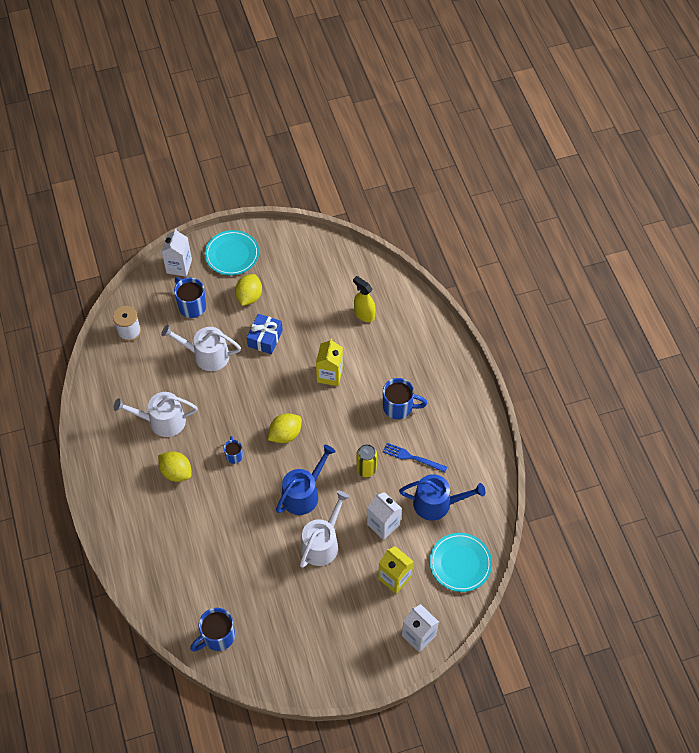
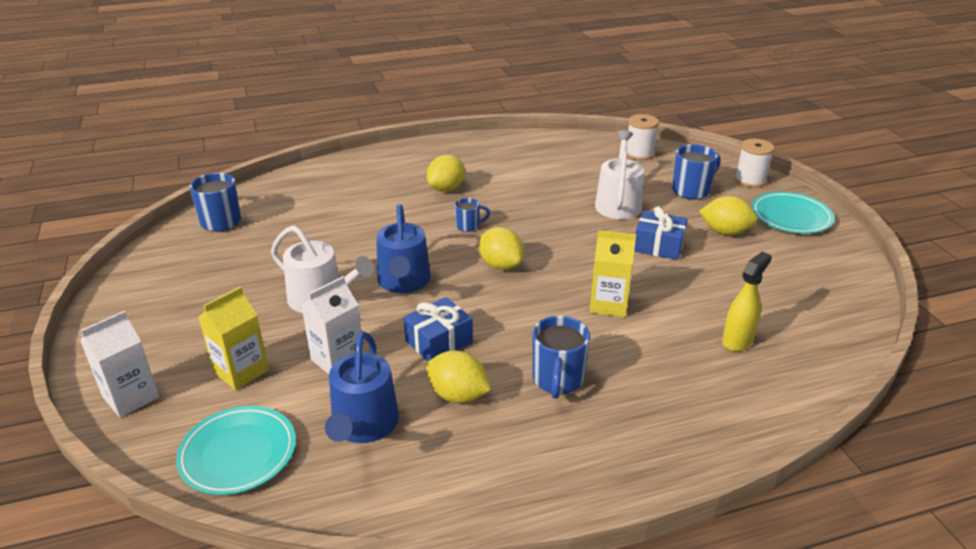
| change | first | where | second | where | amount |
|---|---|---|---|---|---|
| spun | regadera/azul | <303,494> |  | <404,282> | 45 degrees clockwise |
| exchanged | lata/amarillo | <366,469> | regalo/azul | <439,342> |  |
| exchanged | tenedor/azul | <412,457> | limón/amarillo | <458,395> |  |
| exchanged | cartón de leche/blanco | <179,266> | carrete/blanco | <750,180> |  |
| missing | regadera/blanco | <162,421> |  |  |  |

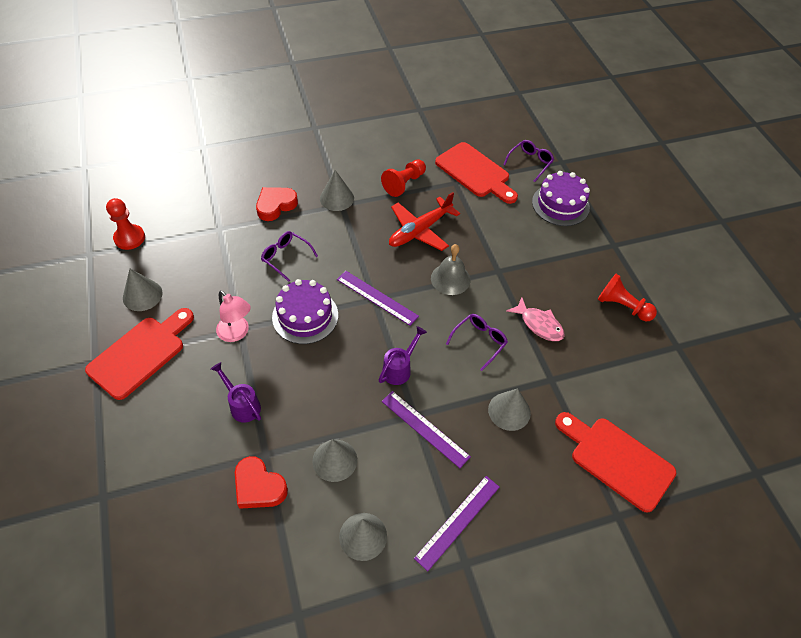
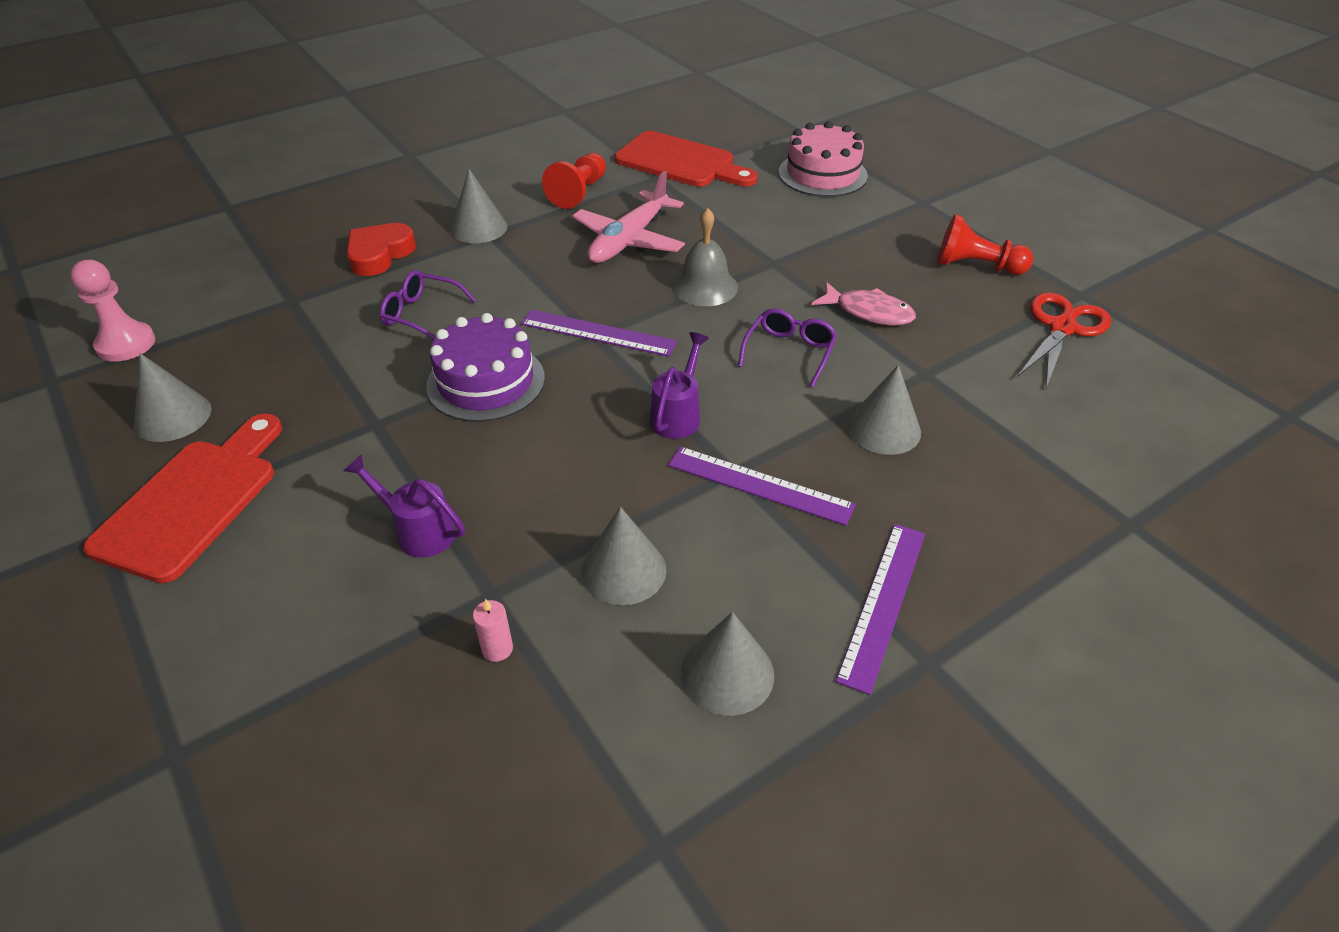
| change | first | where | second | where | amount |
|---|---|---|---|---|---|
| colour | peón/rojo | <129,238> | peón/rosa | <126,344> |  |
| exchanged | corazón/rojo | <259,486> | vela/rosa | <497,649> |  |
| colour | avión/rojo | <420,230> | avión/rosa | <629,240> |  |
| colour | tarta/morado | <560,204> | tarta/rosa | <822,174> |  |
| appeared |  |  | tijeras/rojo | <1062,328> |  |
| missing | lámpara/rosa | <237,333> |  |  |  |
| missing | gafas/morado | <530,163> |  |  |  |
| missing | tabla de cortar/rojo | <617,460> |  |  |  |

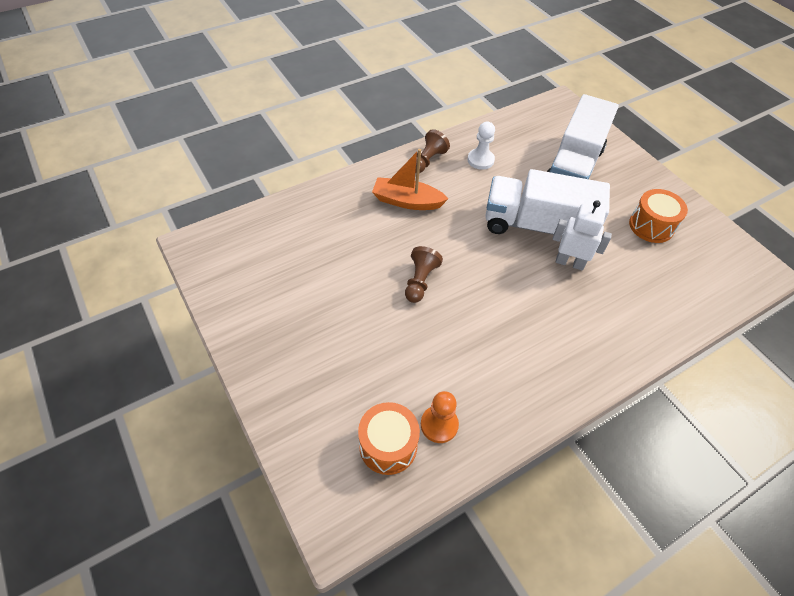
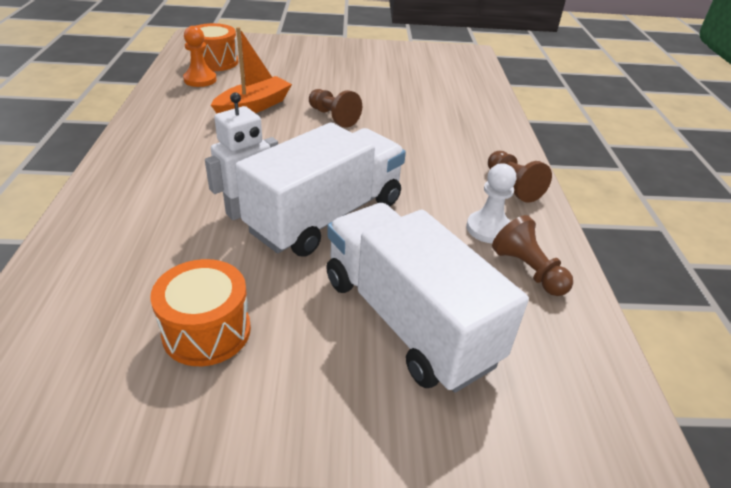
| change | first | where | second | where | amount |
|---|---|---|---|---|---|
| relocated | barco/naranja | <407,201> |  | <253,107> |  |
| appeared |  |  | peón/marrón | <528,270> |  |

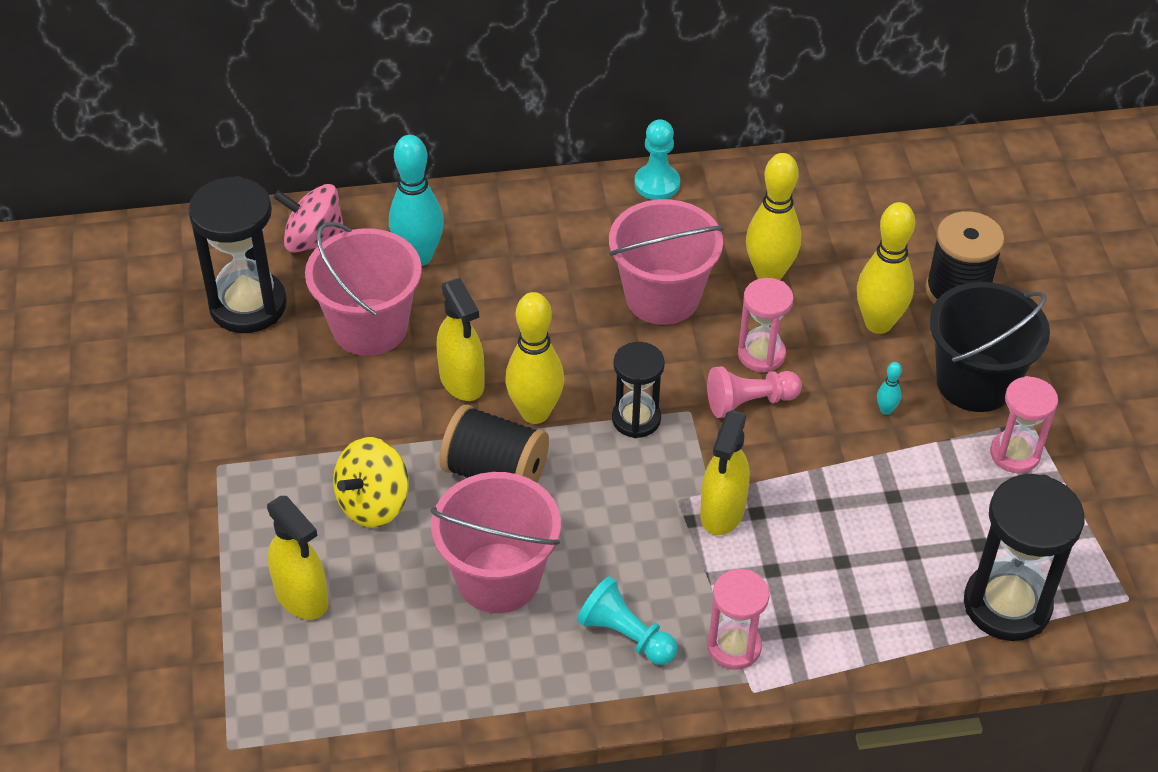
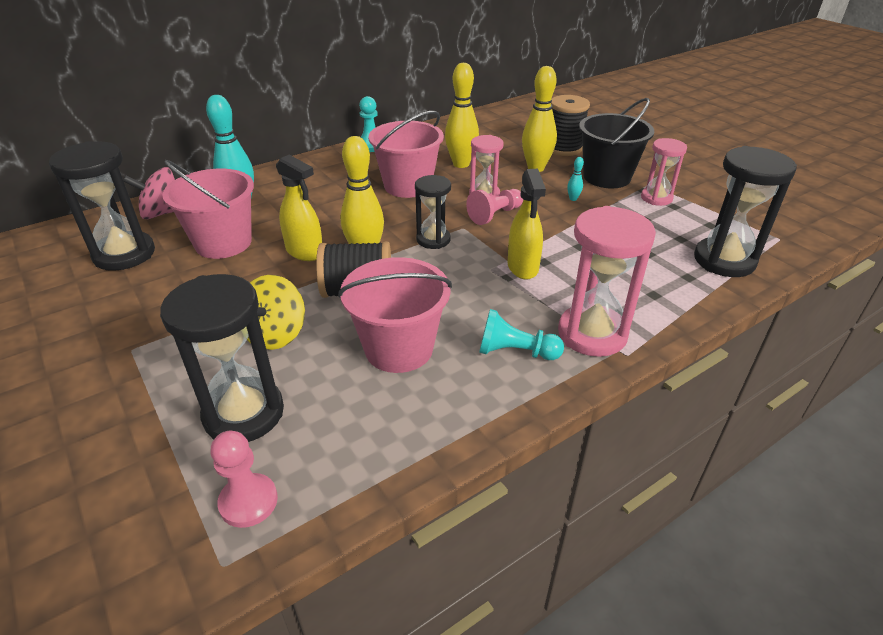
| change | first | where | second | where | amount |
|---|---|---|---|---|---|
| exchanged | pulverizador/amarillo | <302,597> | reloj de arena/negro | <244,413> |  |
| appeared |  |  | peón/rosa | <248,502> |  |
| size | reloj de arena/rosa | <734,647> |  | <592,334> | x1.65 |

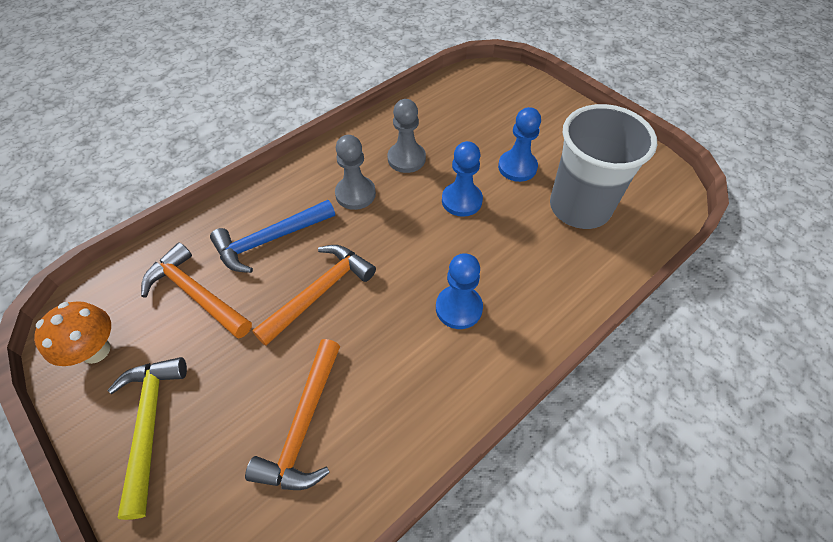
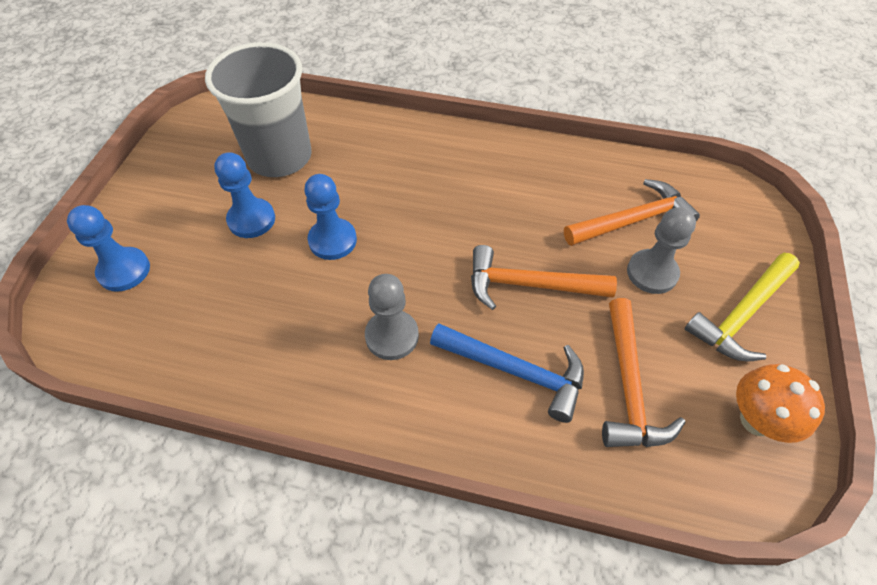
| change | first | where | second | where | amount |
|---|---|---|---|---|---|
| relocated | peón/azul | <458,308> |  | <124,270> |  |
| relocated | peón/gris | <406,159> |  | <652,273> |  |

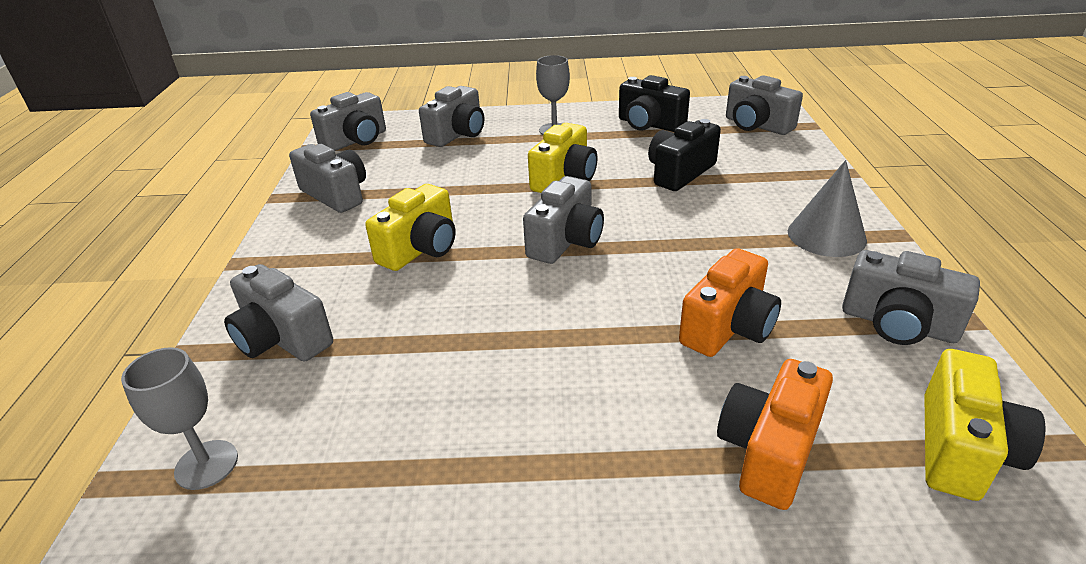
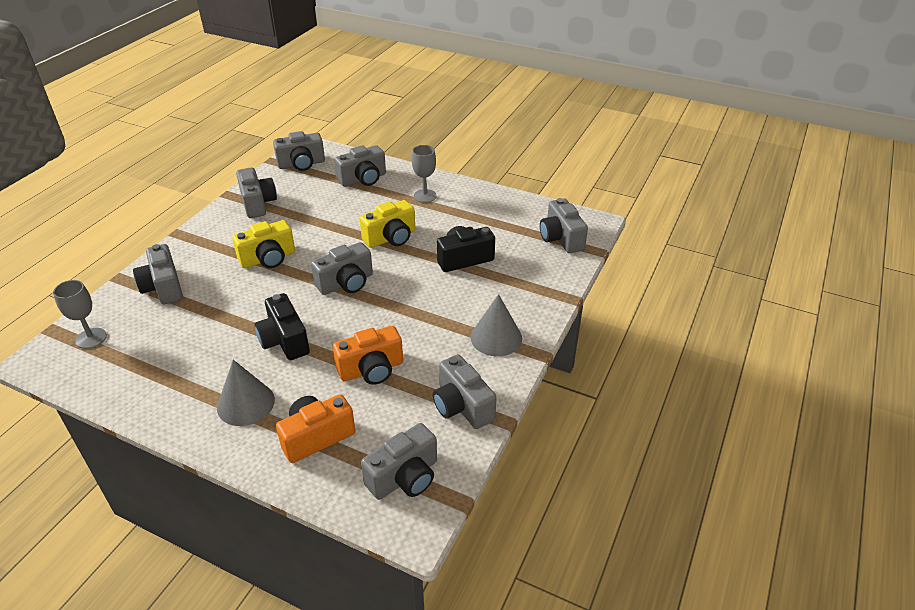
| change | first | where | second | where | amount |
|---|---|---|---|---|---|
| appeared |  |  | cono/gris | <246,403> |  |
| relocated | cámara/negro | <649,124> |  | <284,340> |  |
| colour | cámara/amarillo | <962,449> | cámara/gris | <404,477> |  |

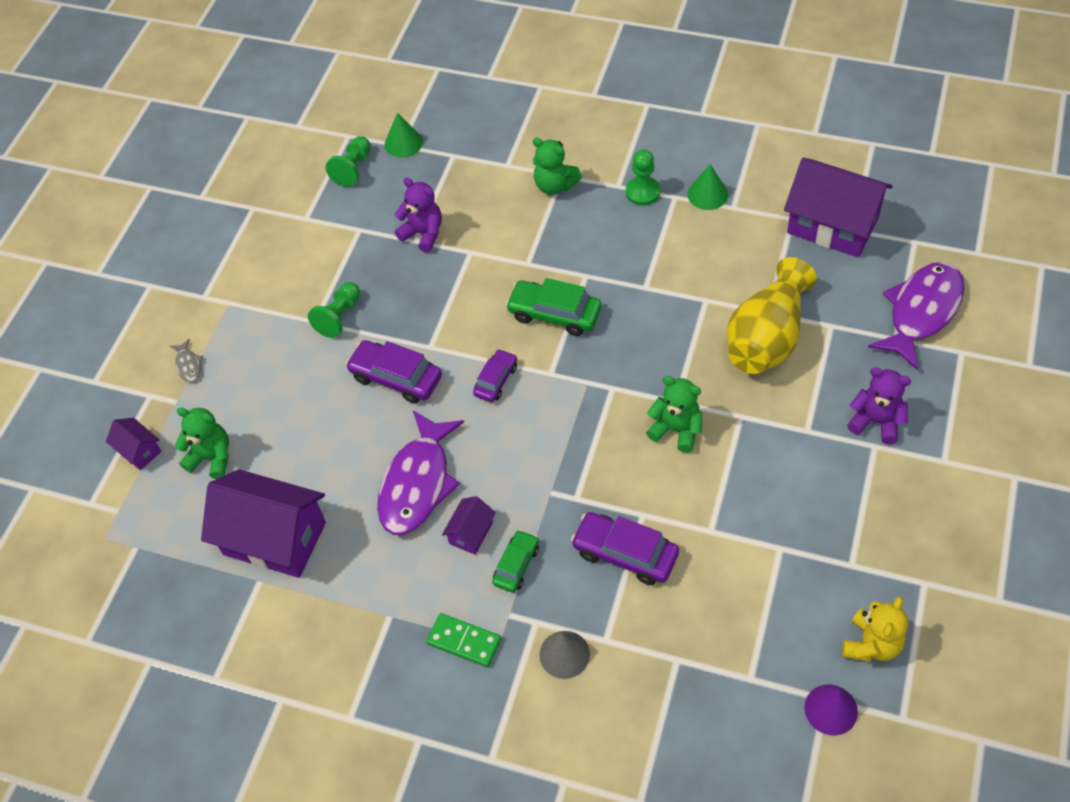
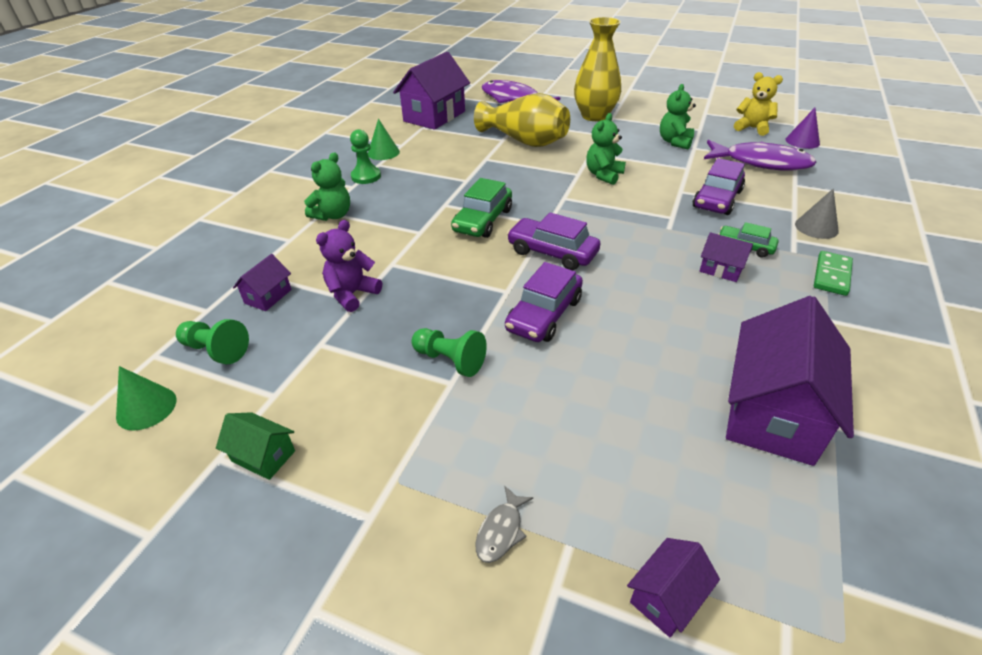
| change | first | where | second | where | amount |
|---|---|---|---|---|---|
| relocated | cono/verde | <403,143> |  | <146,408> |  |
| appeared |  |  | casa/verde | <263,456> |  |
| appeared |  |  | casa/morado | <268,296> |  |
| spun | pez/gris | <188,365> |  | <501,531> | 135 degrees clockwise |
| size | coche/morado | <496,380> |  | <552,252> | x1.61 |
| exchanged | osito/morado | <876,421> | florero/amarillo | <594,116> |  |
| relocated | osito/verde | <212,458> |  | <675,142> |  |
| relocated | pez/morado | <418,483> |  | <761,163> |  |

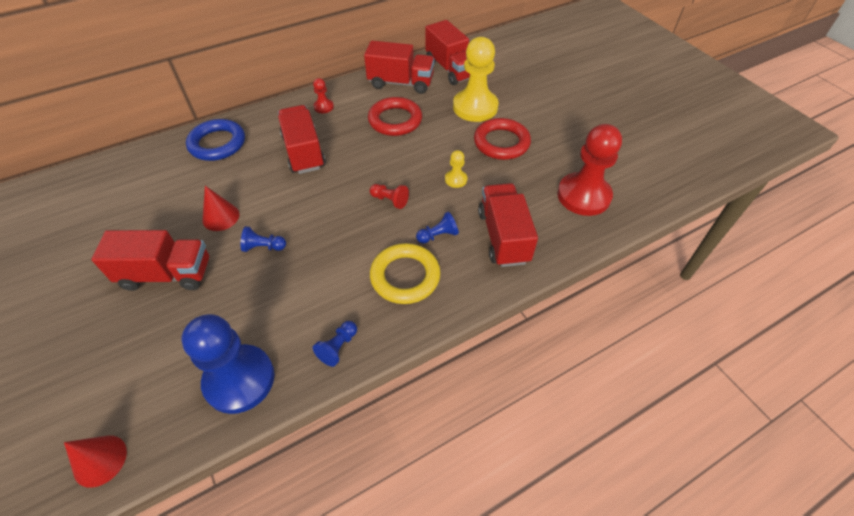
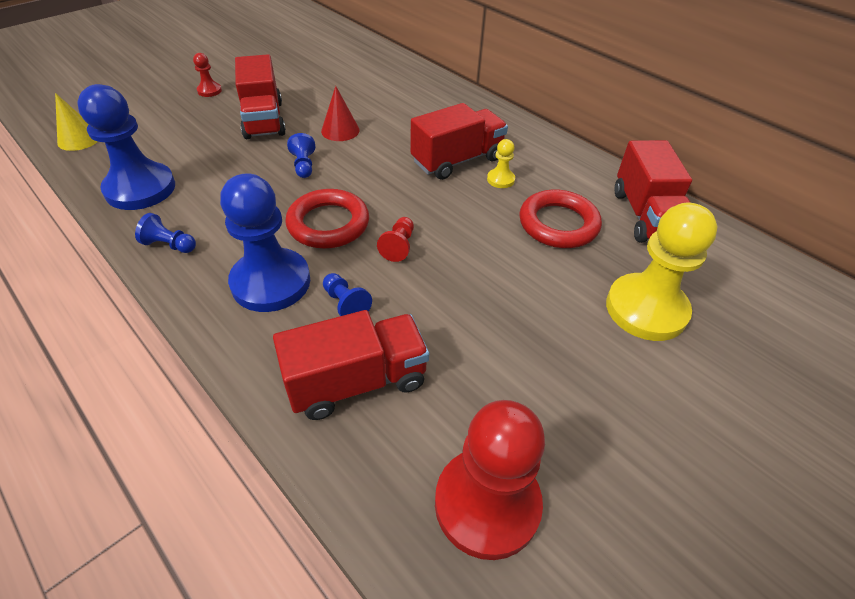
| change | first | where | second | where | amount |
|---|---|---|---|---|---|
| colour | cono/rojo | <100,460> | cono/amarillo | <79,139> |  |
| relocated | peón/rojo | <323,107> |  | <209,91> |  |
| exchanged | anillo/amarillo | <405,276> | peón/azul | <271,282> |  |
| relocated | anillo/rojo | <501,143> |  | <328,224> |  |
| relocated | peón/amarillo | <456,179> |  | <500,179> |  |
| missing | anillo/azul | <217,144> |  |  |  |
| missing | camión/rojo | <451,69> |  |  |  |

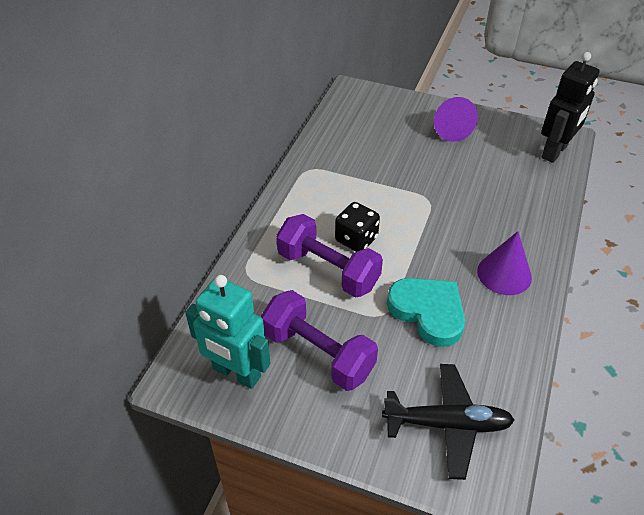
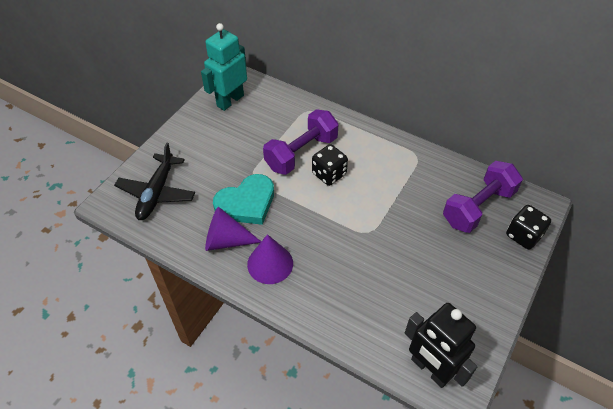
| change | first | where | second | where | amount |
|---|---|---|---|---|---|
| relocated | cono/morado | <450,129> |  | <226,240> |  |
| relocated | mancuerna/morado | <318,353> |  | <478,207> |  |
| appeared |  |  | dado/negro | <523,235> |  |

